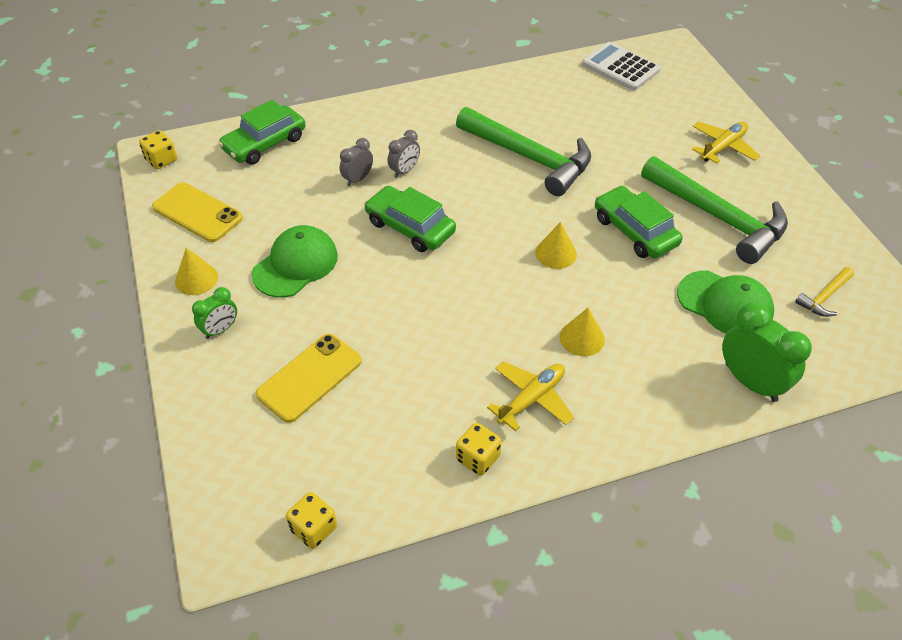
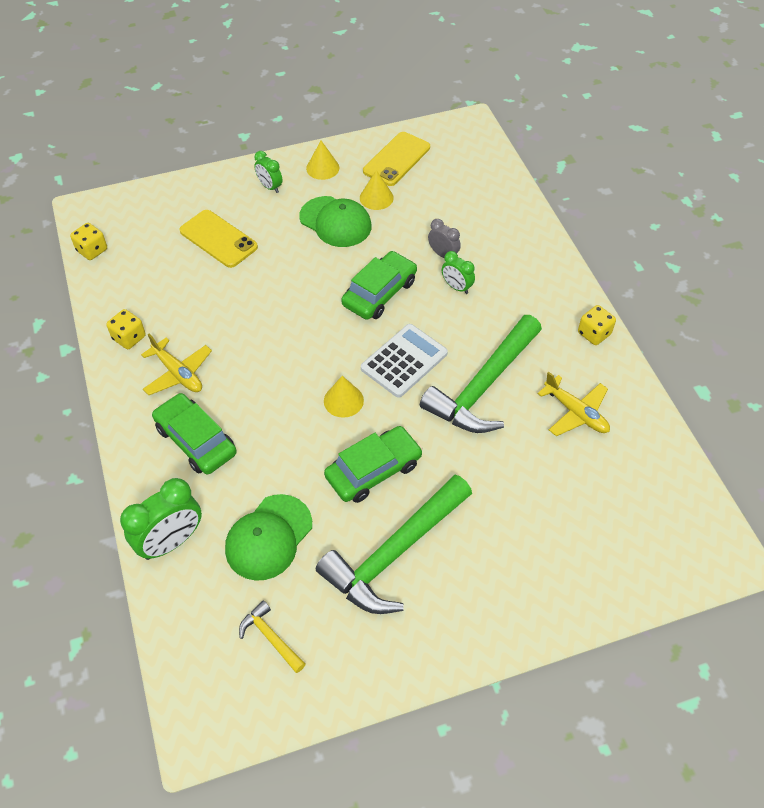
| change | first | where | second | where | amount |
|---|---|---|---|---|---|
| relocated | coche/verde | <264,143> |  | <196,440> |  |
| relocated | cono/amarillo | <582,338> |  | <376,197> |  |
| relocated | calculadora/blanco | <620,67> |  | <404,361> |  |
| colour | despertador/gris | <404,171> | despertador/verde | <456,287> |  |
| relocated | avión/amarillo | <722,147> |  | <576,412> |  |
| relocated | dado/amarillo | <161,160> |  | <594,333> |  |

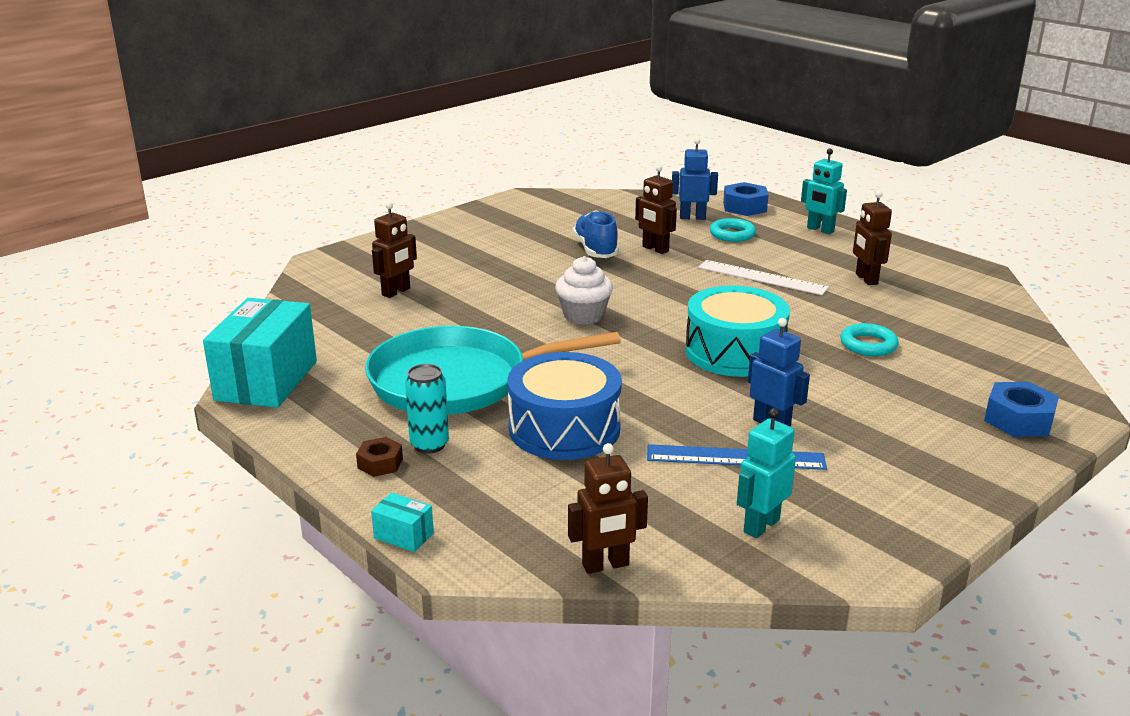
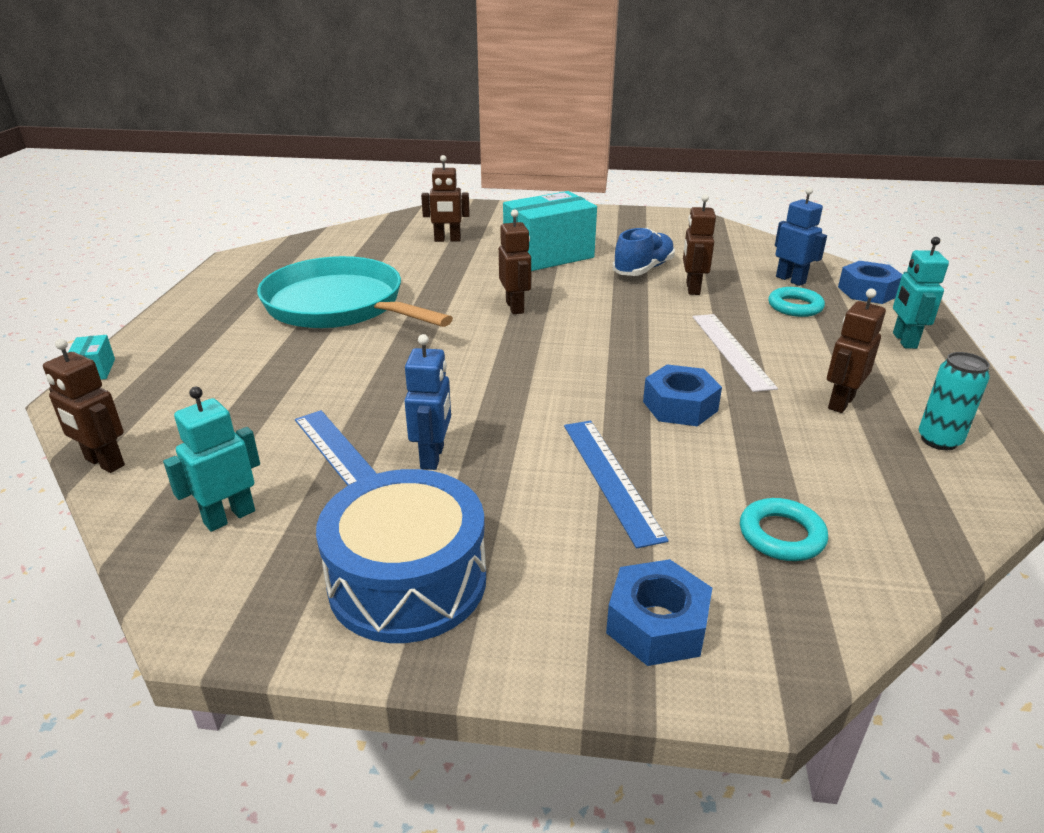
| change | first | where | second | where | amount |
|---|---|---|---|---|---|
| spun | robot/turquesa | <761,525> |  | <229,517> | 45 degrees counterclockwise |
| relocated | tambor/azul | <564,428> |  | <407,581> |  |
| exchanged | magdalena/blanco | <583,315> | robot/marrón | <515,307> |  |
| relocated | caja/turquesa | <266,381> |  | <548,255> |  |
| appeared |  |  | regla/azul | <611,478> |  |
| appeared |  |  | tuerca/azul | <680,406> |  |
| relocated | anillo/turquesa | <868,345> |  | <781,535> |  |
| relocated | lata/turquesa | <429,445> |  | <939,440> |  |
| missing | tuerca/marrón | <380,463> |  |  |  |
| missing | tambor/turquesa | <734,352> |  |  |  |

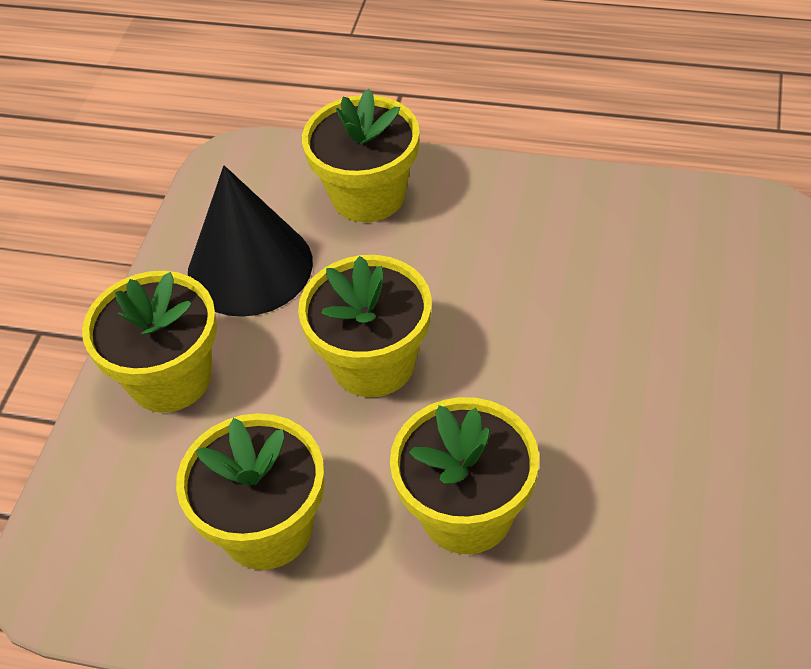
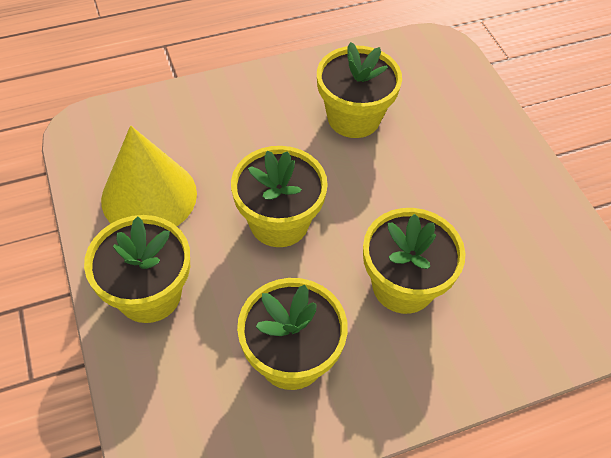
| change | first | where | second | where | amount |
|---|---|---|---|---|---|
| colour | cono/negro | <250,267> | cono/amarillo | <149,196> |  |
| relocated | maceta/amarillo | <368,195> |  | <353,118> |  |

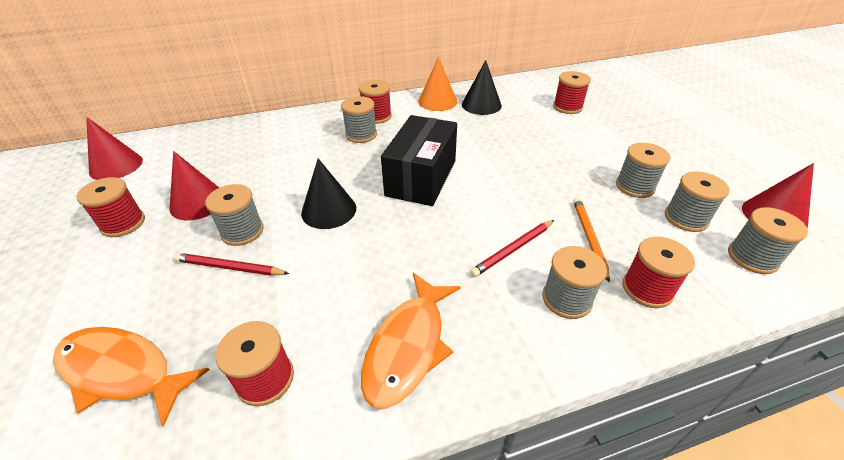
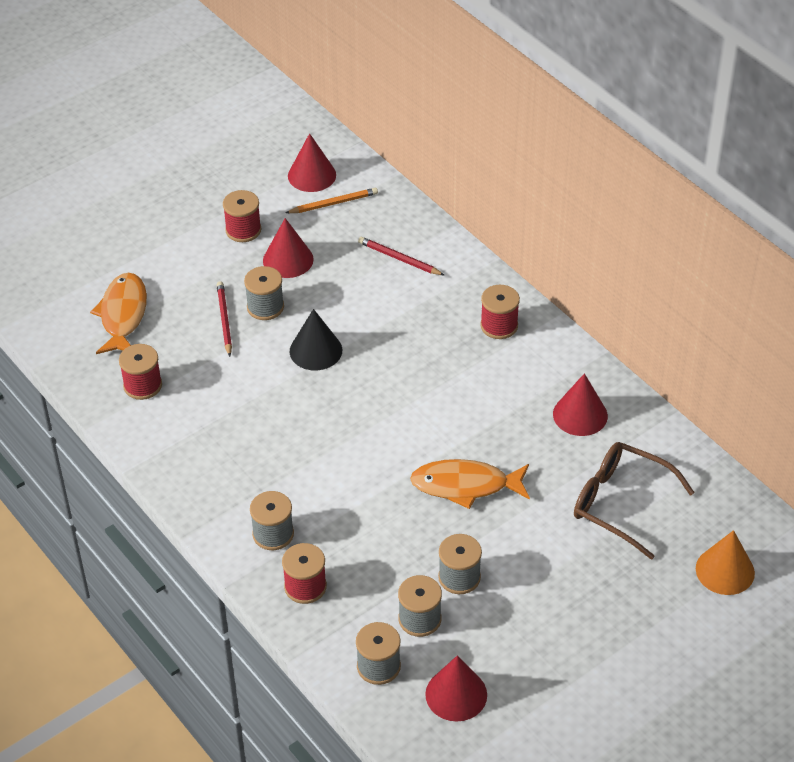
| change | first | where | second | where | amount |
|---|---|---|---|---|---|
| relocated | lápiz/naranja | <589,238> |  | <333,203> |  |
| relocated | lápiz/rojo | <513,249> |  | <399,259> |  |
| relocated | pez/naranja | <408,346> |  | <465,485> |  |
| colour | cono/negro | <481,105> | cono/rojo | <580,415> |  |
| exchanged | carrete/rojo | <567,107> | gafas/marrón | <620,503> |  |
| relocated | cono/naranja | <437,101> |  | <725,570> |  |
| missing | carrete/gris | <361,135> |  |  |  |
| missing | caja/negro | <421,178> |  |  |  |

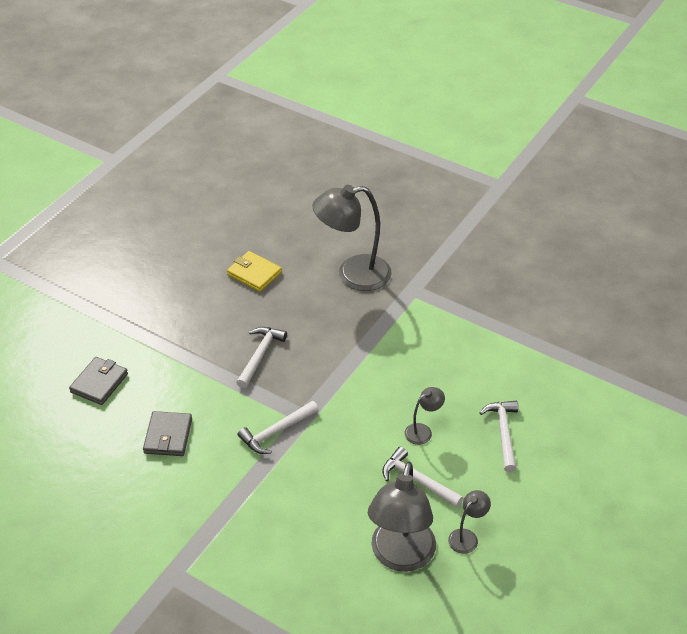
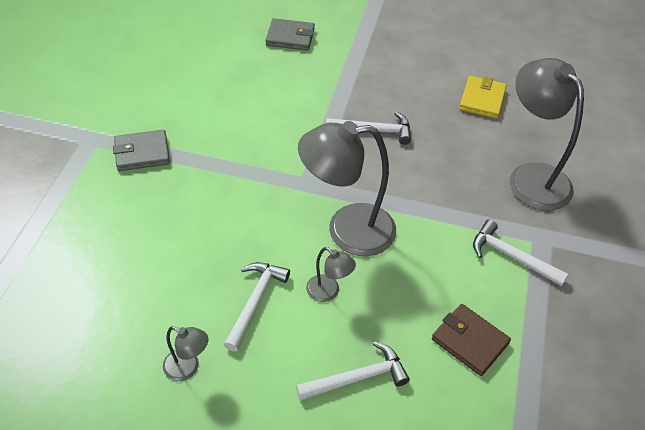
| change | first | where | second | where | amount |
|---|---|---|---|---|---|
| relocated | cartera/gris | <168,436> |  | <142,153> |  |
| relocated | lámpara/gris | <400,557> |  | <347,230> |  |
| appeared |  |  | cartera/marrón | <469,341> |  |
| relocated | martillo/blanco | <276,432> |  | <511,256> |  |

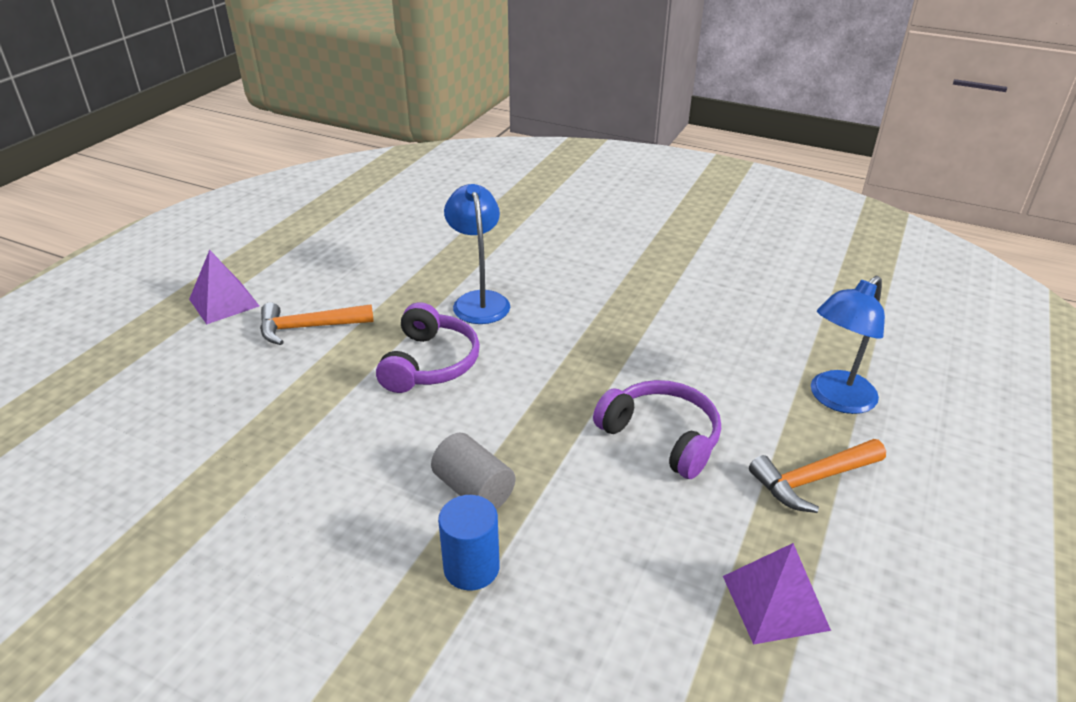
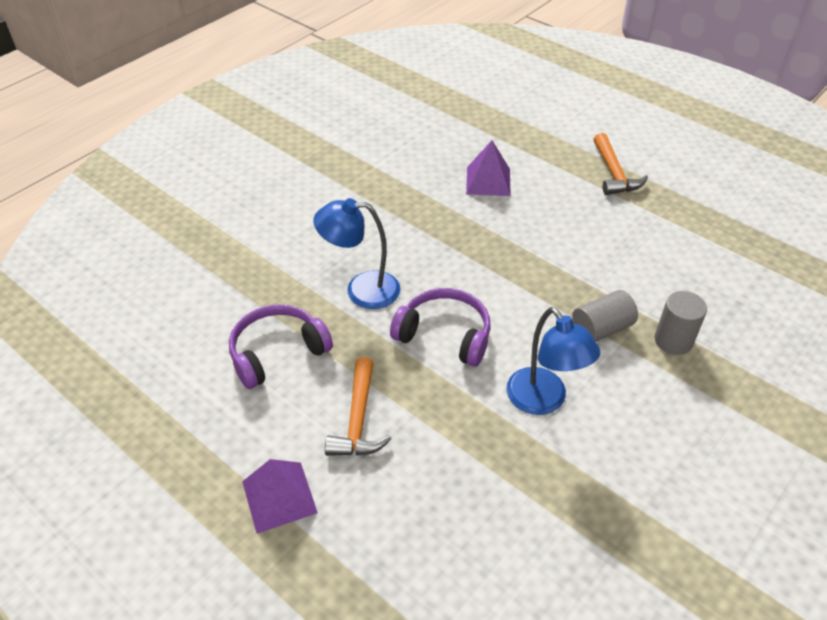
| change | first | where | second | where | amount |
|---|---|---|---|---|---|
| relocated | auriculares/morado | <661,437> |  | <277,352> |  |
| relocated | pirámide/morado | <775,602> |  | <488,181> |  |
| relocated | lámpara/azul | <835,399> |  | <543,401> |  |
| colour | cilindro/azul | <471,568> | cilindro/gris | <673,340> |  |

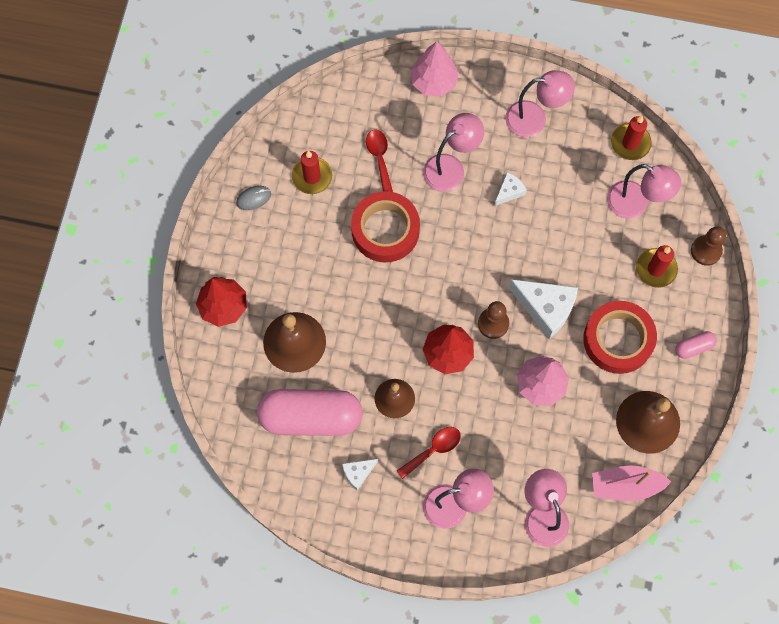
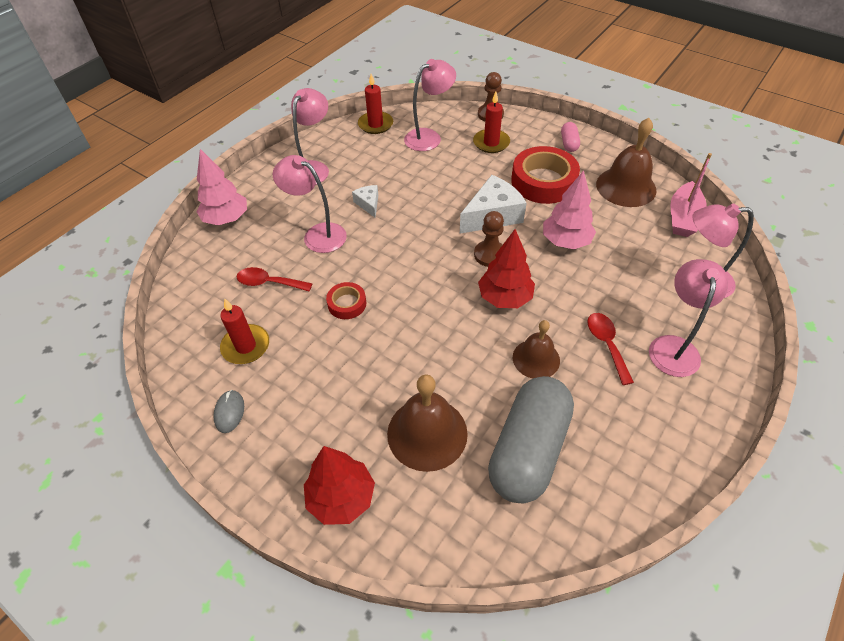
| change | first | where | second | where | amount |
|---|---|---|---|---|---|
| spun | lámpara/rosa | <451,167> |  | <317,234> | 45 degrees counterclockwise |
| size | cinta adhesiva/rojo | <385,230> |  | <347,304> | x0.51 |
| colour | cápsula/rosa | <310,417> | cápsula/gris | <528,449> |  |
| missing | queso/blanco | <358,473> |  |  |  |

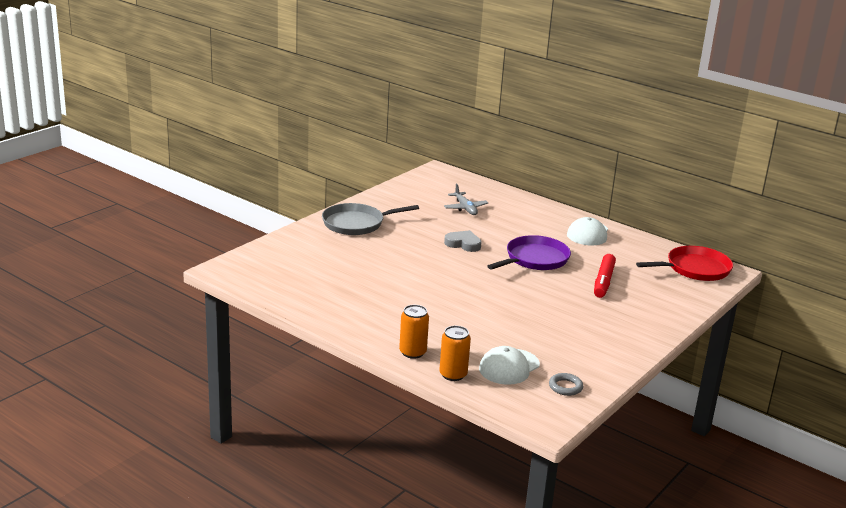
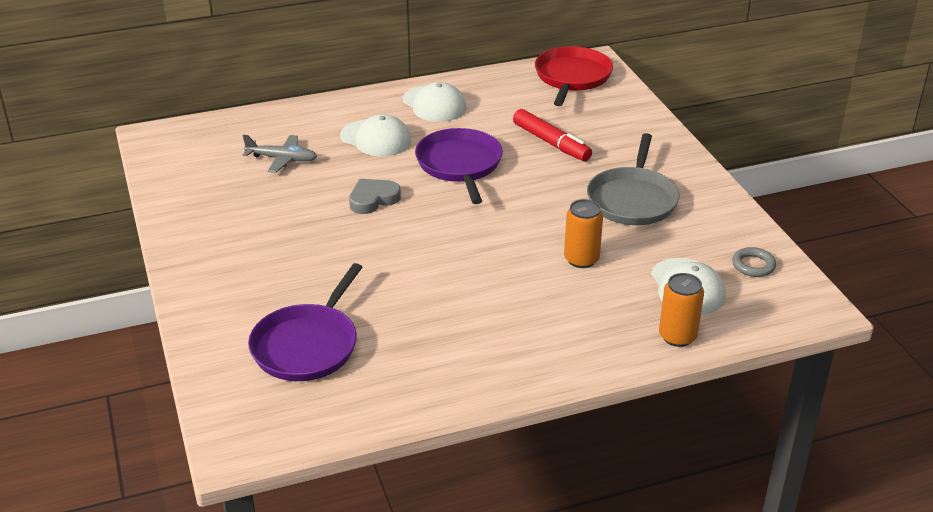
| change | first | where | second | where | amount |
|---|---|---|---|---|---|
| appeared |  |  | sartén/morado | <307,345> |  |
| appeared |  |  | gorra/blanco | <376,138> |  |
| relocated | lata/naranja | <412,352> |  | <581,259> |  |
| relocated | sartén/gris | <356,223> |  | <632,199> |  |

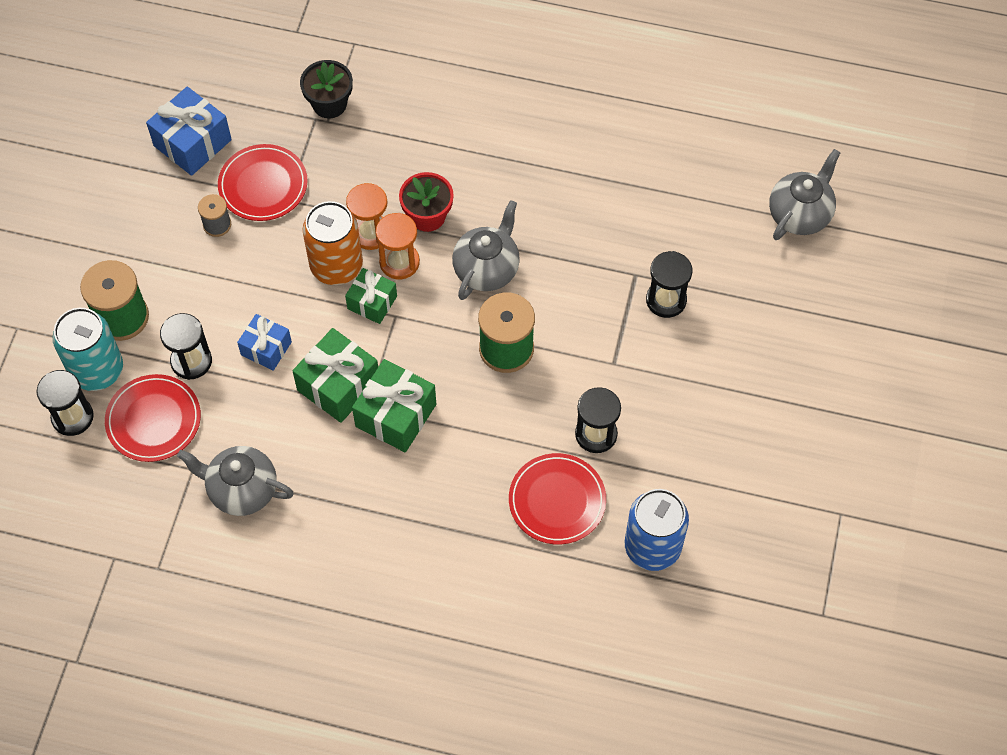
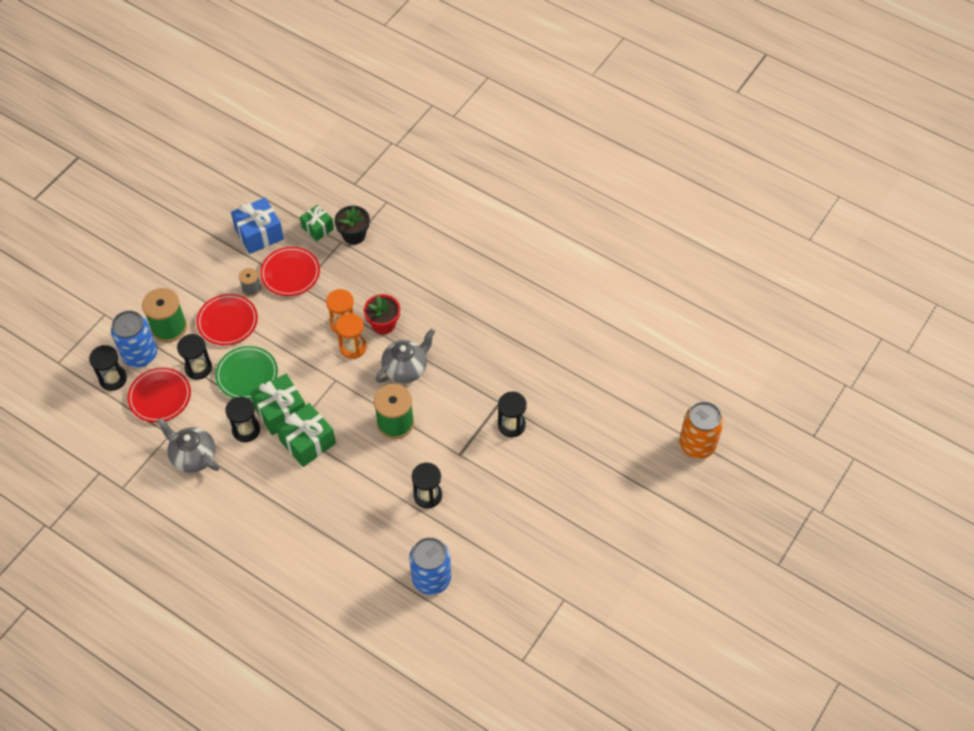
| change | first | where | second | where | amount |
|---|---|---|---|---|---|
| colour | lata/turquesa | <97,370> | lata/azul | <140,355> |  |
| relocated | plato/rojo | <557,501> |  | <227,321> |  |
| exchanged | regalo/azul | <266,348> | plato/verde | <247,374> |  |
| appeared |  |  | reloj de arena/negro | <246,430> |  |
| relocated | regalo/verde | <372,302> |  | <317,228> |  |
| relocated | lata/naranja | <336,266> |  | <697,445> |  |
| missing | tetera/gris | <800,214> |  |  |  |

